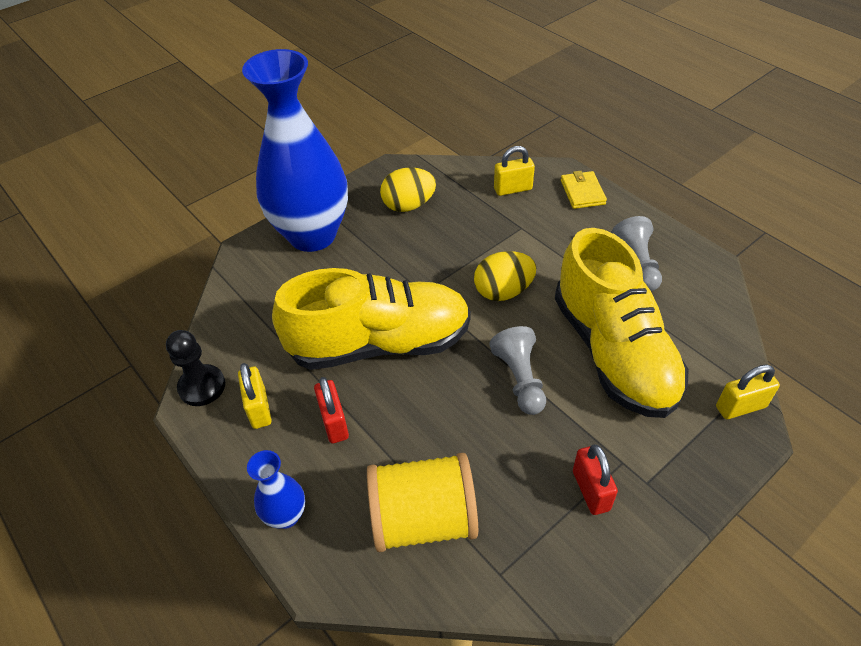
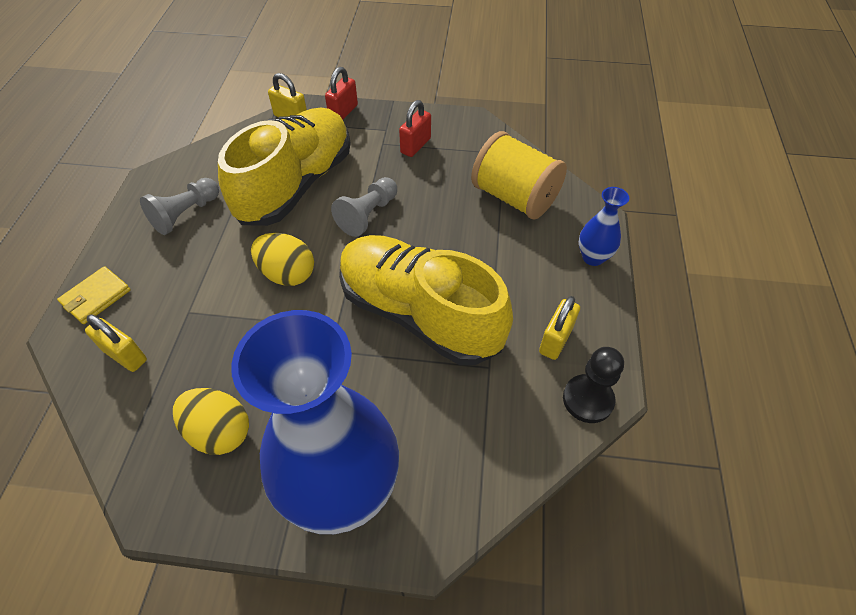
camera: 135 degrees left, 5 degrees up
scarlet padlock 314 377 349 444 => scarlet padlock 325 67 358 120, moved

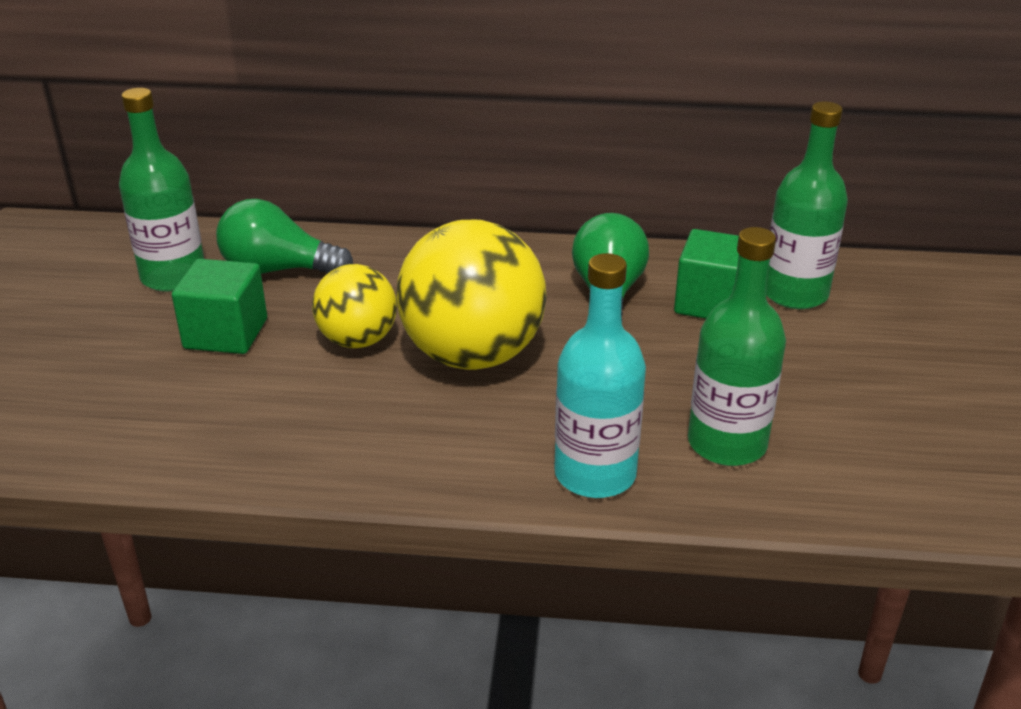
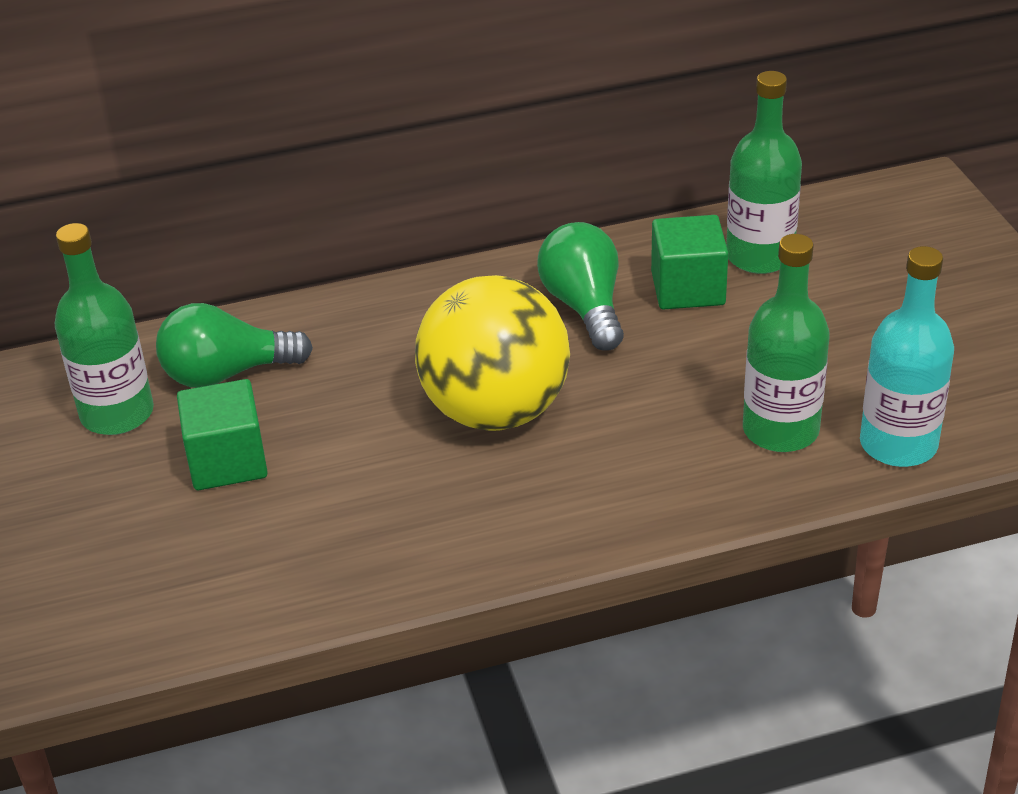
camera: 20 degrees left, 5 degrees up
aqua bottle 554 253 646 498 => aqua bottle 860 246 954 467, moved
yellow ball 312 264 397 348 => nothing

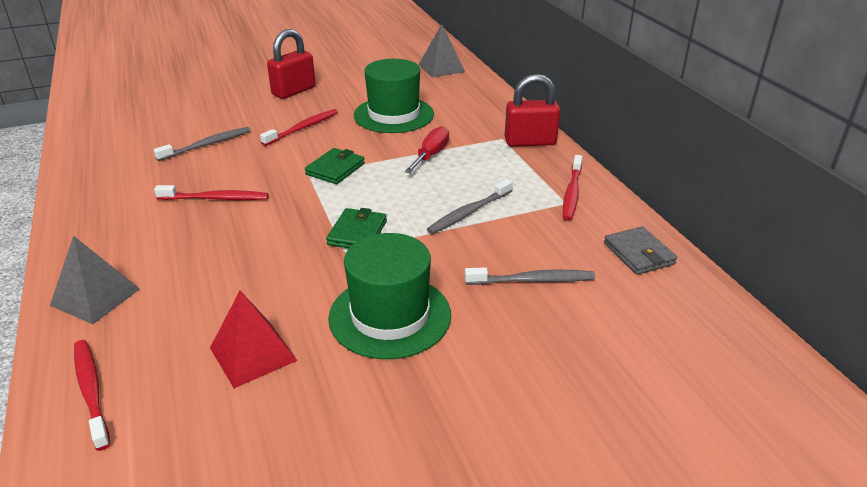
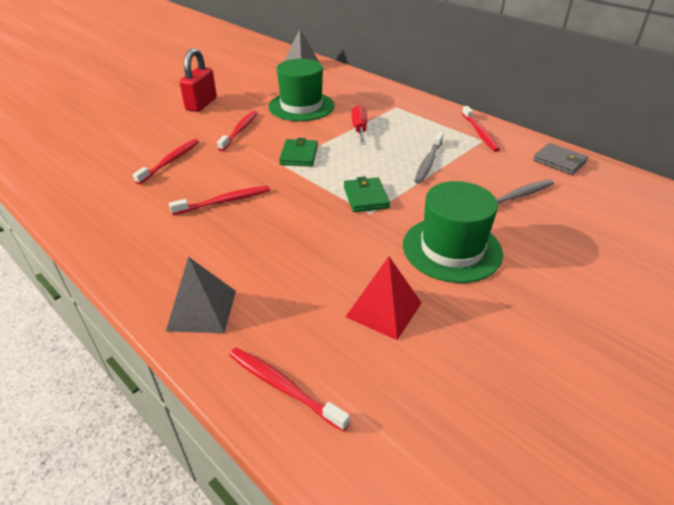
camera: 25 degrees left, 5 degrees up
ash-grey tooth brush 153 127 251 161 => scarlet tooth brush 133 139 199 184
scarlet padlock 504 74 560 147 => nothing

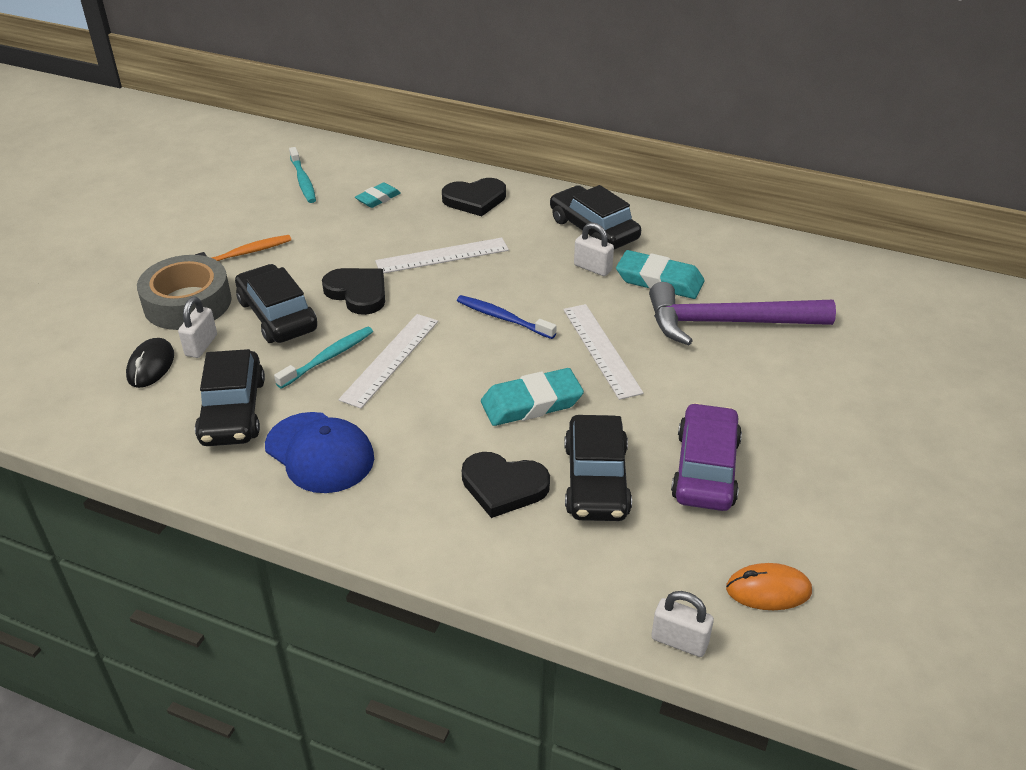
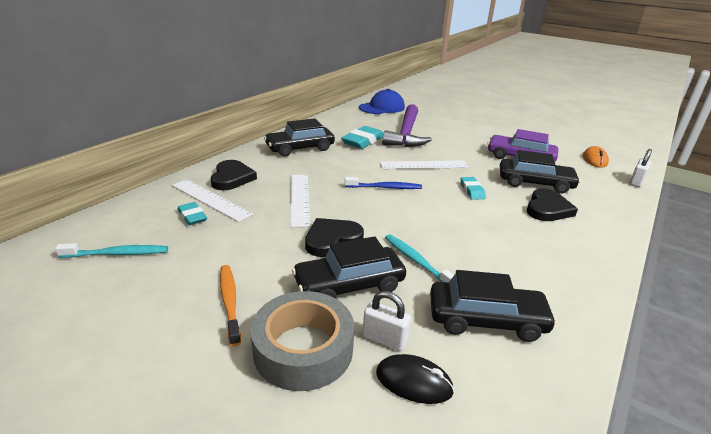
camera: 80 degrees left, 10 degrees down
white measuring stick 338 314 438 408 => white measuring stick 172 179 253 222, moved
cobalt tooth brush 457 295 557 339 => cobalt tooth brush 345 177 422 189, 135 degrees counterclockwise
cobalt baseball cap 265 412 374 493 => cobalt baseball cap 359 89 405 114, moved
aqua pencil eraser 481 368 584 426 => aqua pencil eraser 460 177 486 200, x0.59
white padlock 574 222 614 276 => nothing

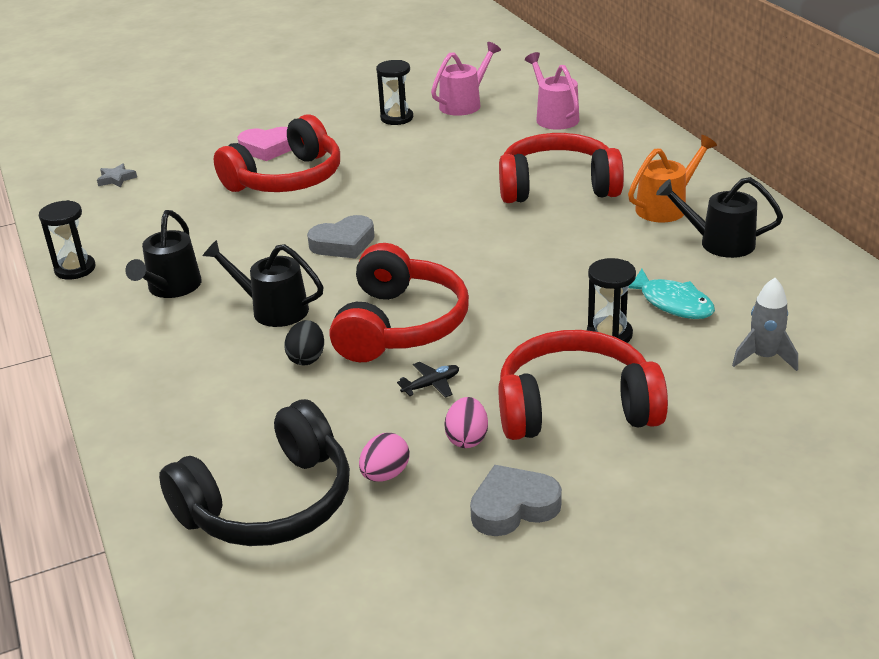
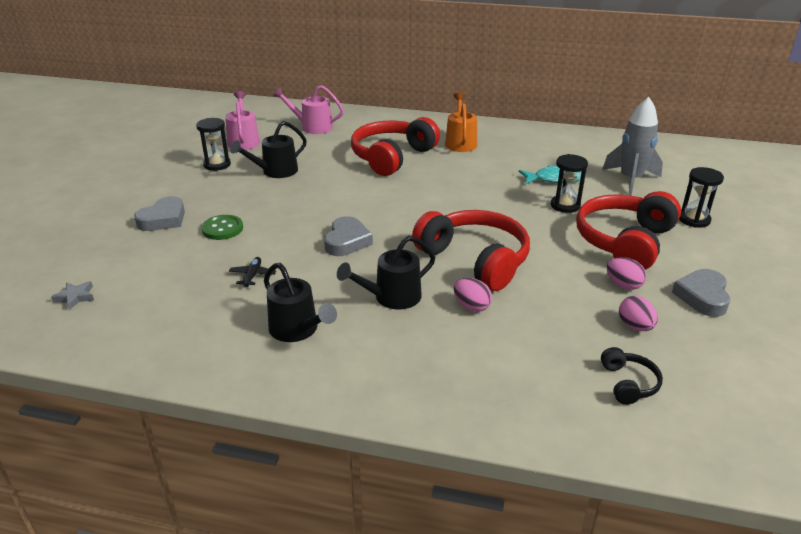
camera: 55 degrees left, 0 degrees up
rose-pink heart shape 237 127 291 161 => ash-grey heart shape 134 196 185 231
scarlet headset 214 114 340 192 => green button 202 215 243 240
black aeroplane 397 362 459 398 => black aeroplane 229 257 276 287, moved
black sprinkling can 656 177 783 258 => black sprinkling can 230 121 307 178, moved
black toy egg 284 320 324 365 => rose-pink toy egg 454 278 492 312
black headset 159 399 350 546 => black headset 601 347 663 405, x0.45
ash-grey toy rocket 732 278 798 371 => ash-grey toy rocket 602 97 663 195, x1.56
black hourglass 39 200 95 280 => black hourglass 679 167 724 228, moved

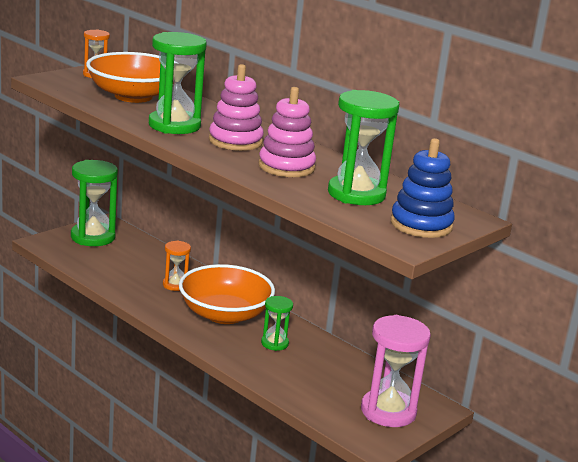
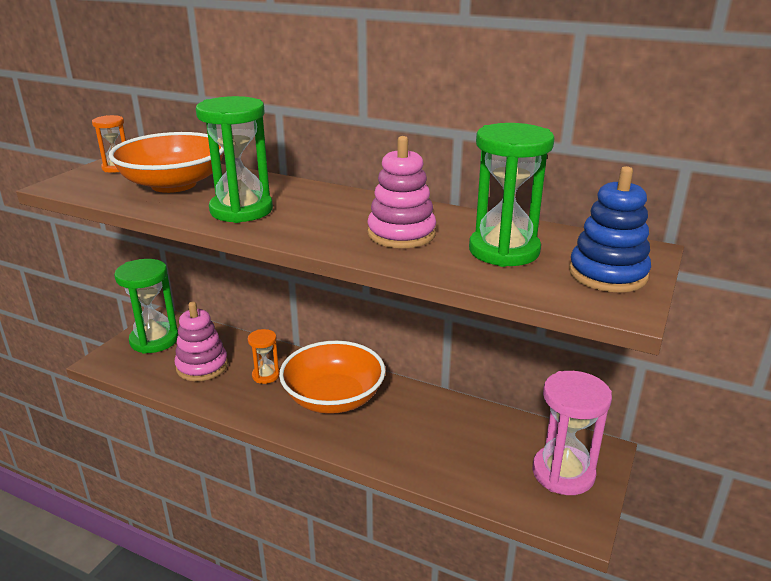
camera: 15 degrees left, 5 degrees up
rose-pink stacking rings 209 64 264 151 => rose-pink stacking rings 175 302 228 381, moved
green hourglass 261 296 293 351 => nothing

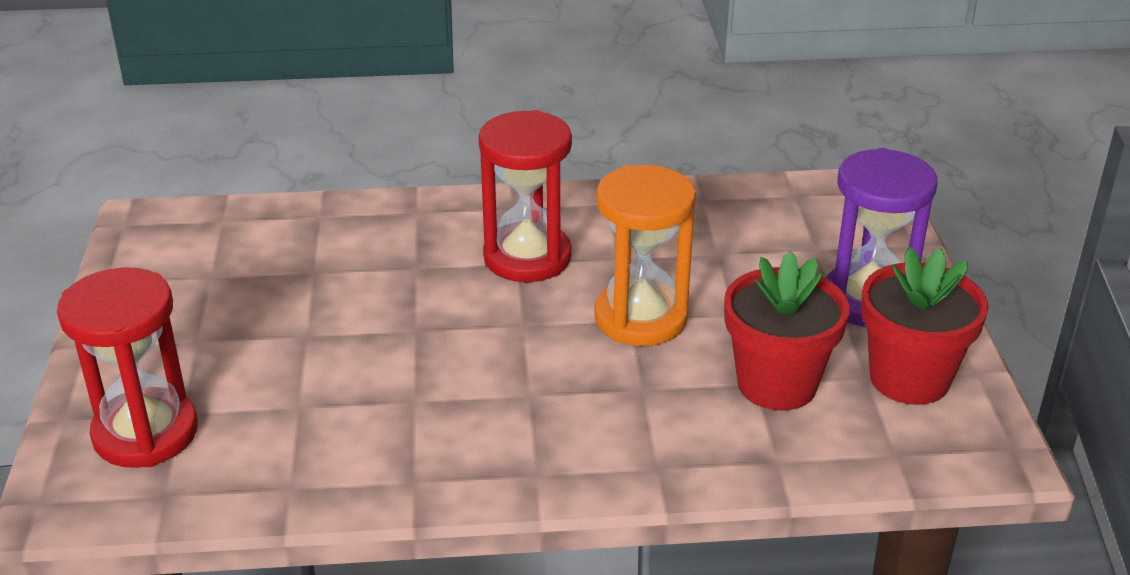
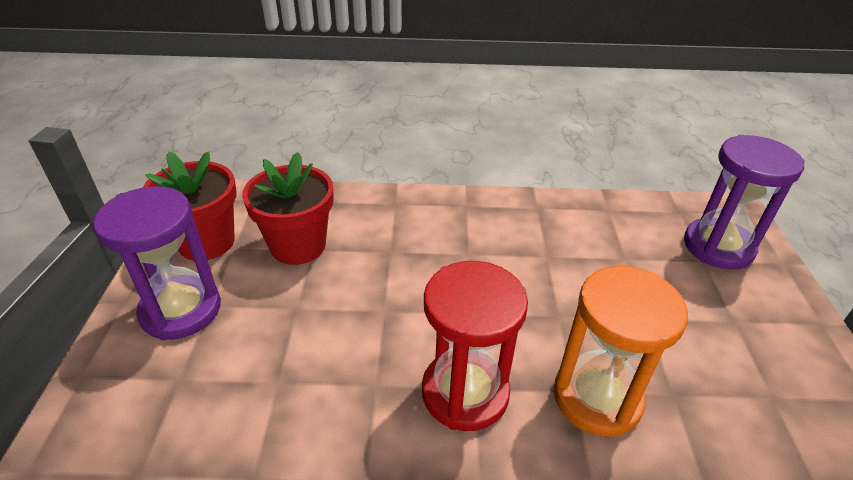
camera: 175 degrees left, 5 degrees up
orange hourglass 594 165 696 346 => orange hourglass 554 266 688 437, moved
scarlet hourglass 57 267 198 468 => violet hourglass 684 135 805 270

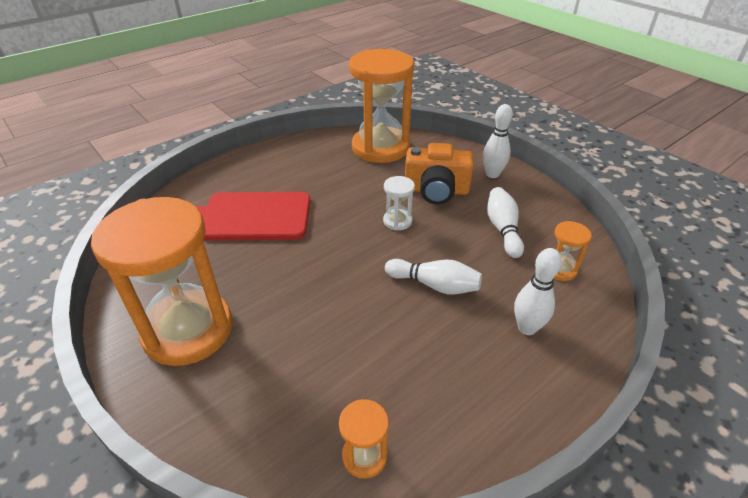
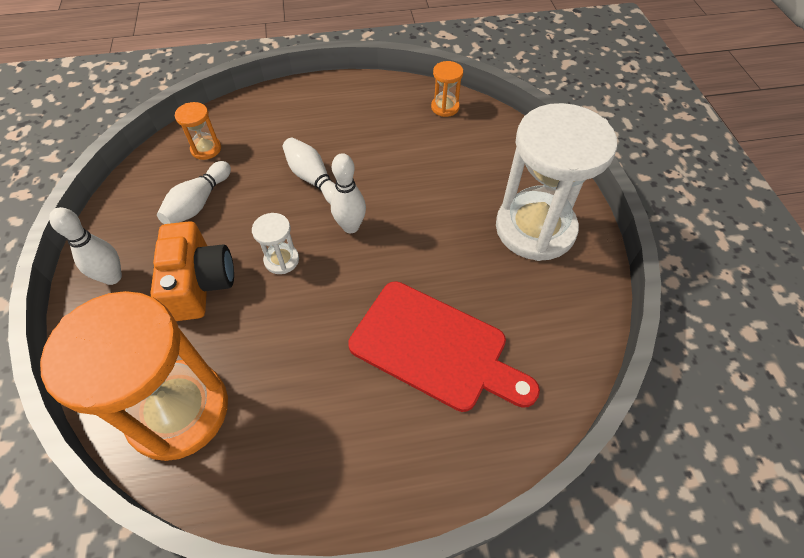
camera: 150 degrees left, 15 degrees up
orange compact camera 405 143 474 204 => orange compact camera 150 221 234 321, 45 degrees clockwise
white bowling pin 514 248 562 335 => white bowling pin 331 153 366 233, moved
orange hourglass 91 197 233 366 => white hourglass 496 103 617 261

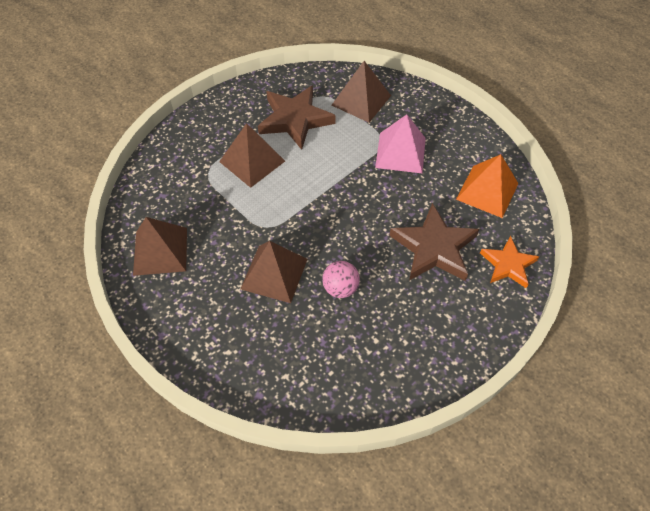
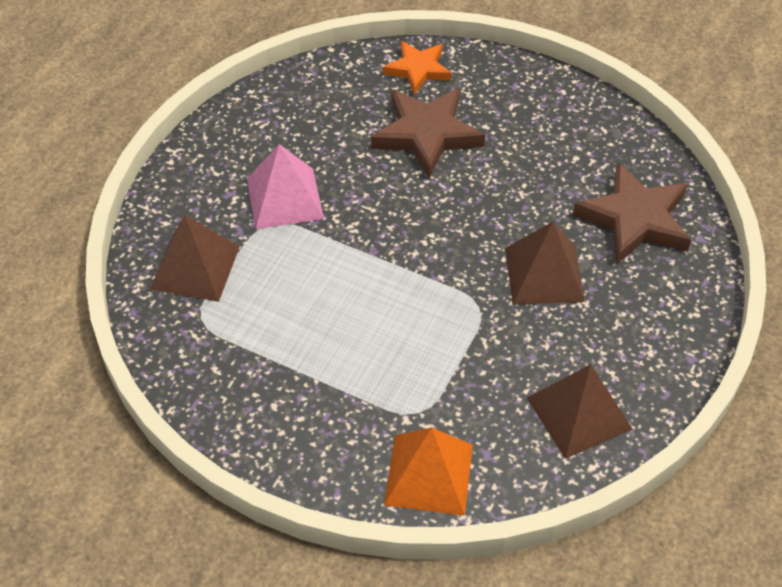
camera: 110 degrees left, 5 degrees down
orange solid pyramid 456 154 519 218 => orange solid pyramid 384 427 473 516, moved
dark brown star shape 258 85 336 150 => dark brown star shape 573 163 691 264, moved
dark brown solid pyramid 219 123 285 188 => nothing
rose-pink ball 322 261 360 298 => nothing

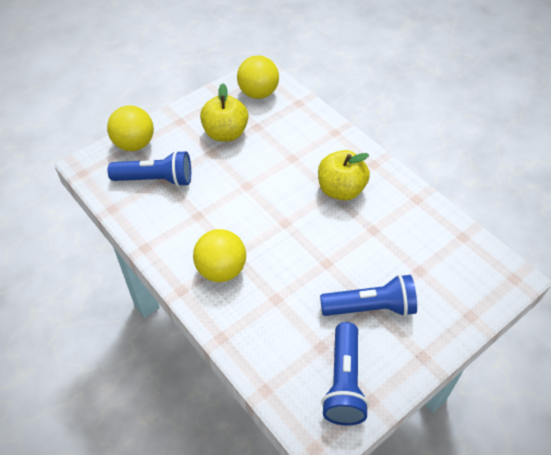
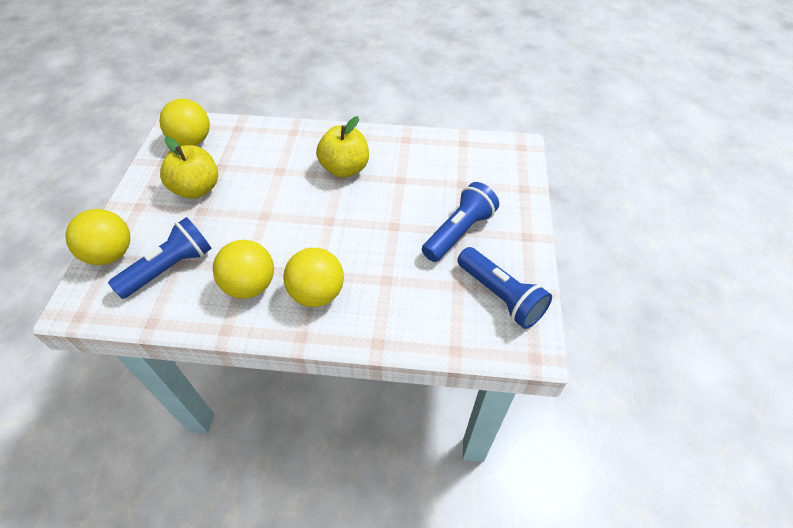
camera: 45 degrees left, 0 degrees up
nothing => yellow ball 213 240 274 299

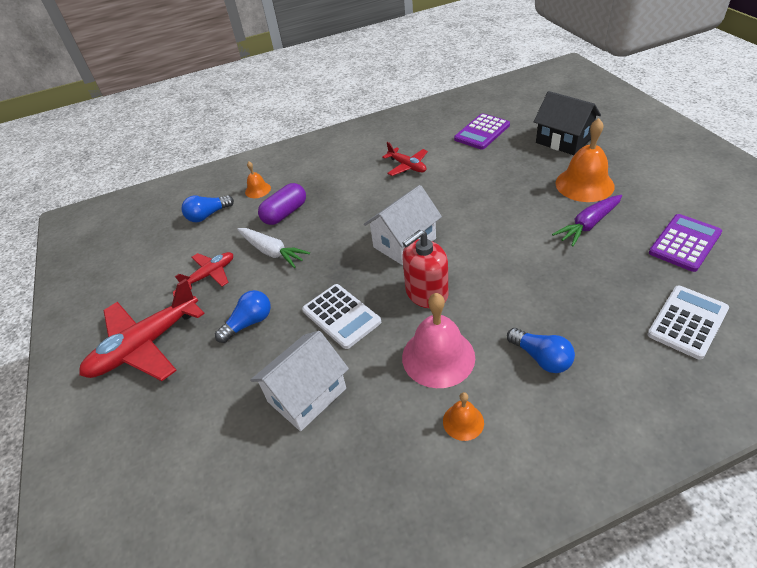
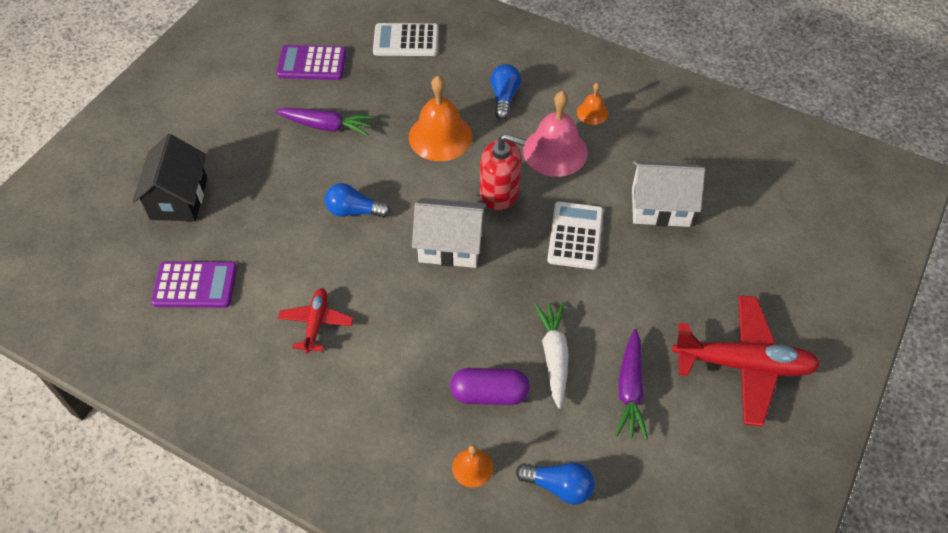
camera: 135 degrees left, 10 degrees up
cobalt light bulb 215 290 271 343 => cobalt light bulb 325 183 391 218, moved
orange bell 556 118 615 202 => orange bell 409 76 472 161, moved
scarlet aeroplane 175 252 233 289 => violet root vegetable 615 329 648 439

